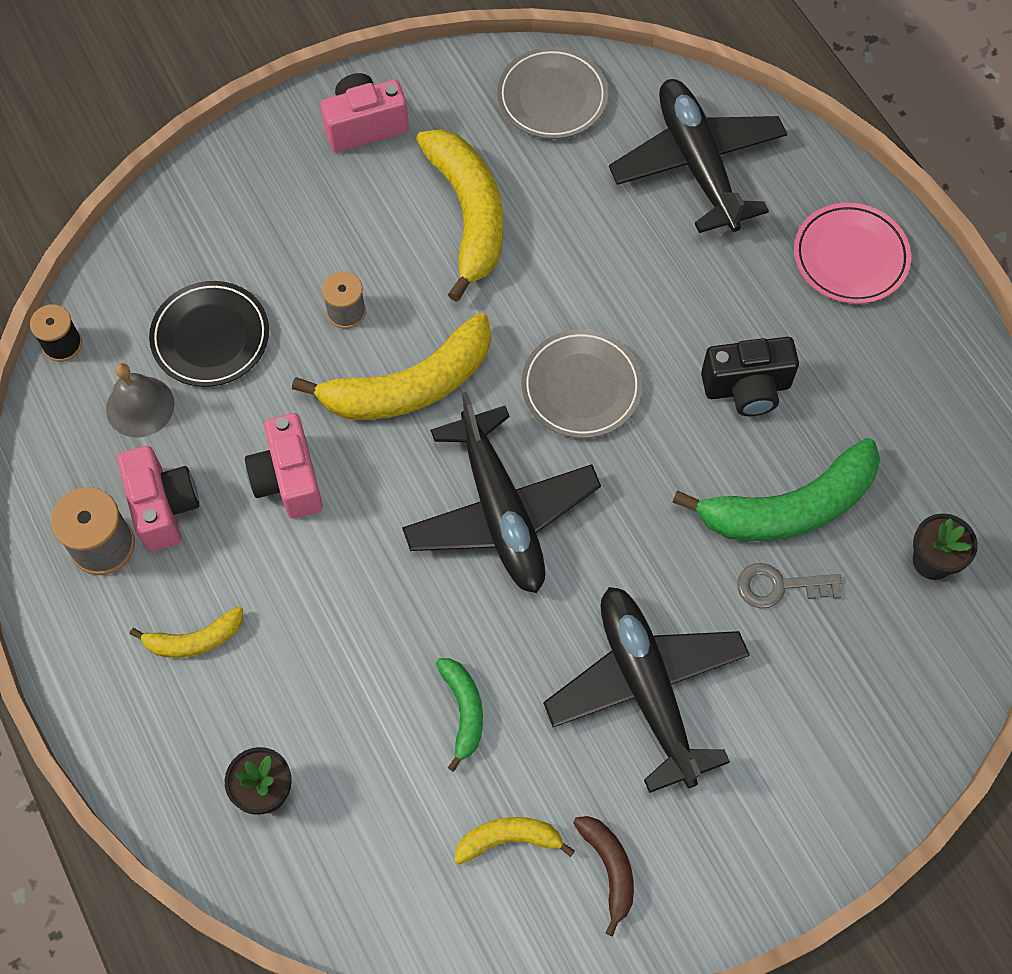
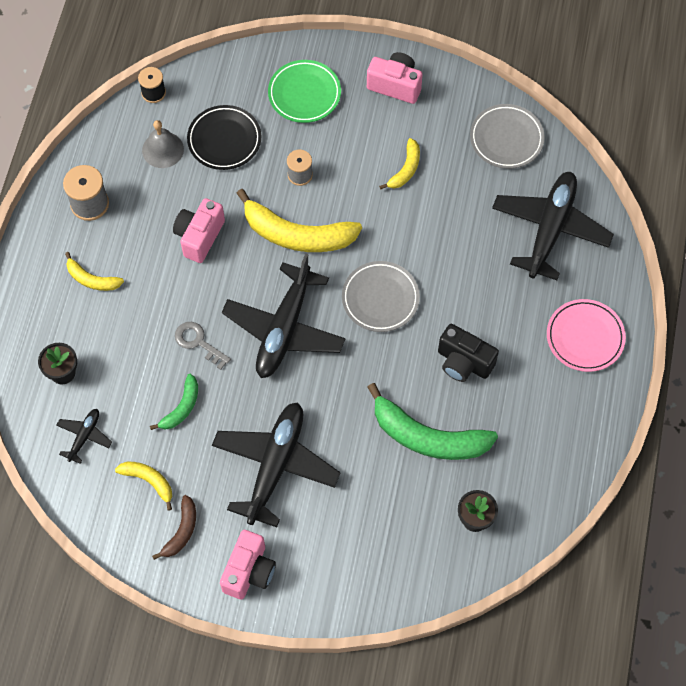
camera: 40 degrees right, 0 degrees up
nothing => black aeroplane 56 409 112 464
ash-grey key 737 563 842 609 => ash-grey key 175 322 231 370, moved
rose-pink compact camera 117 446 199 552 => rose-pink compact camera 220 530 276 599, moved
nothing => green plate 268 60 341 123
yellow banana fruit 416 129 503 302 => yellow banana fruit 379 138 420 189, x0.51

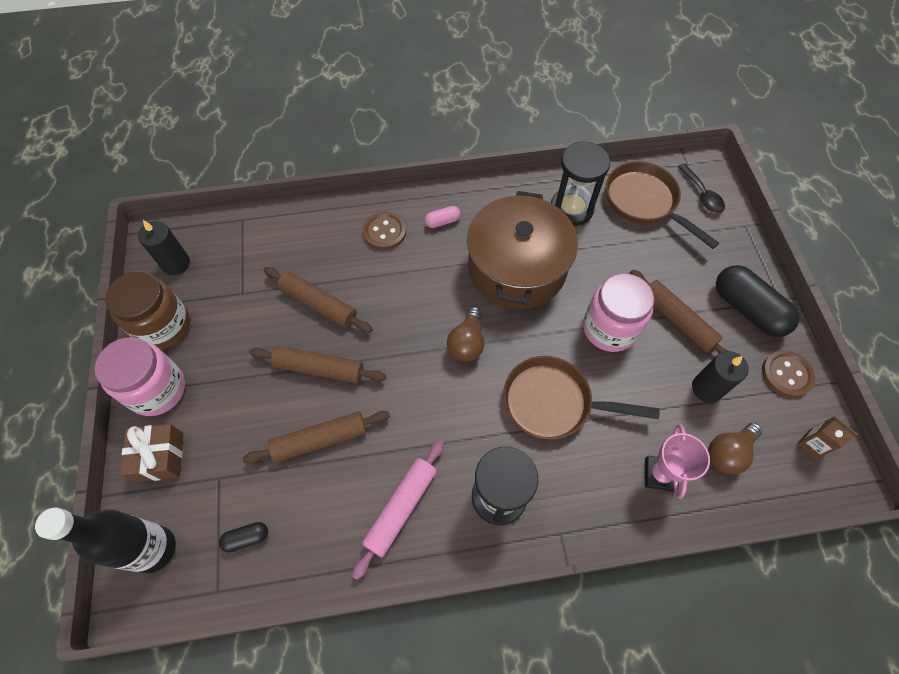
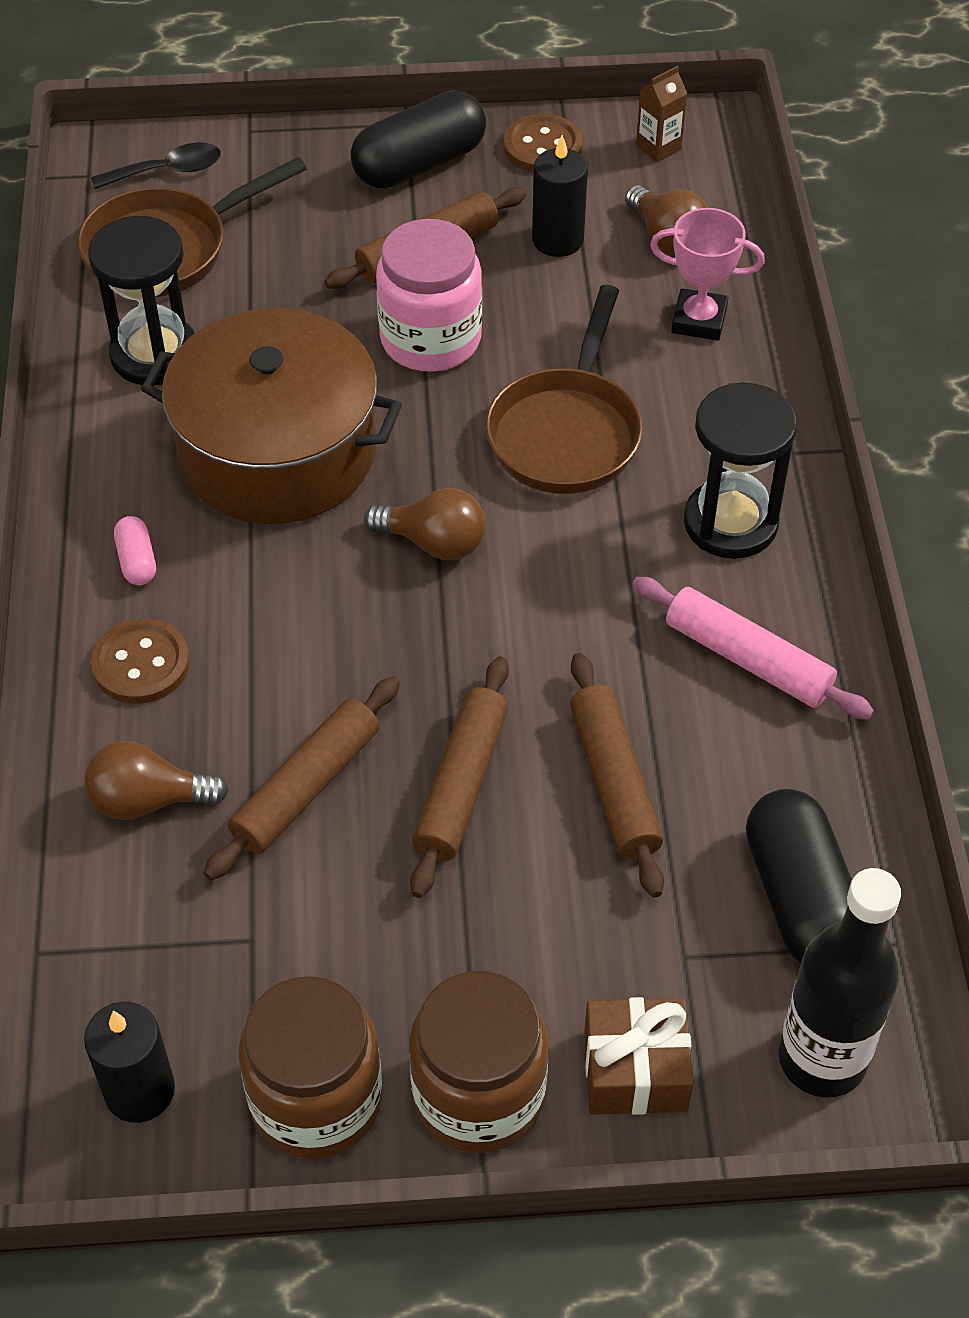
camera: 85 degrees left, 10 degrees down
nothing => dark brown light bulb 85 741 229 820
rose-pink jar 95 337 185 416 => dark brown jar 409 971 548 1153
black capsule 219 522 268 552 => black capsule 746 789 852 963, x2.17

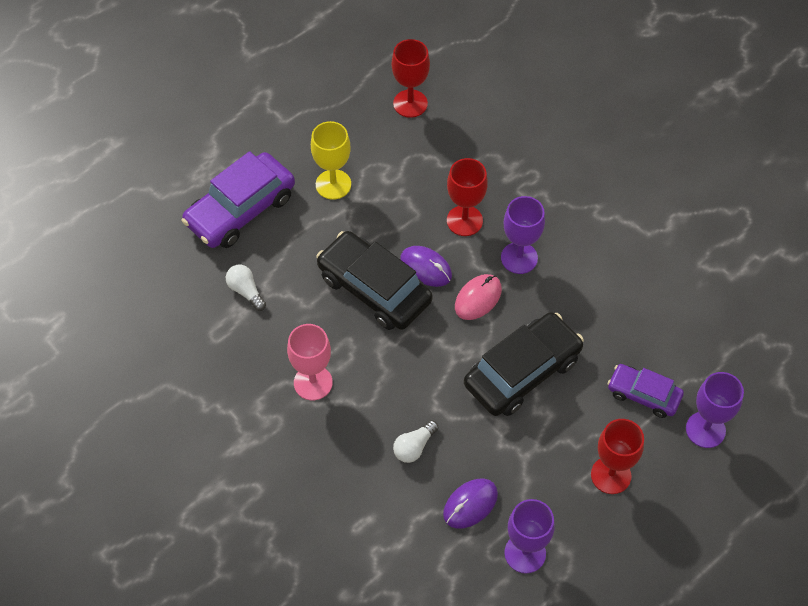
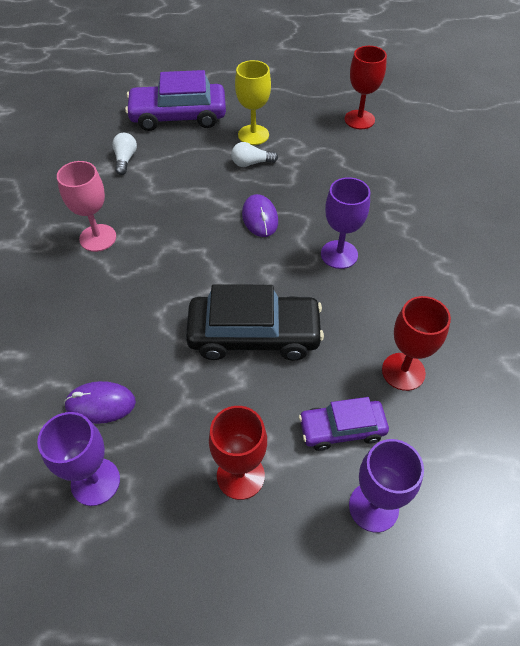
camera: 40 degrees right, 5 degrees down
white light bulb 393 420 439 463 => white light bulb 231 142 278 167, moved
violet car 607 364 684 418 => violet car 299 397 389 451, 75 degrees counterclockwise
scarlet chalice 447 158 488 236 => scarlet chalice 382 296 451 391, moved
black car 316 231 432 330 => nothing
rose-pink PC mouse 455 274 502 320 => nothing

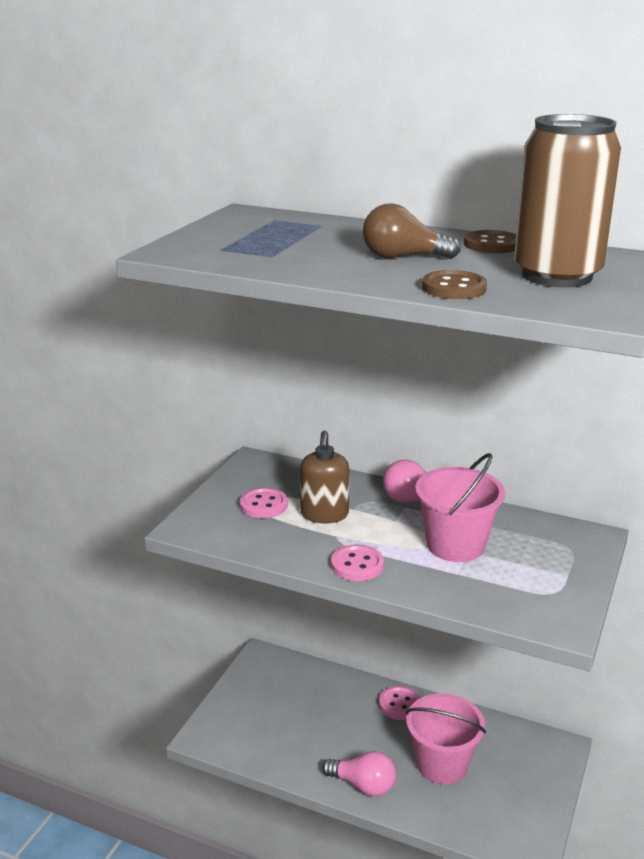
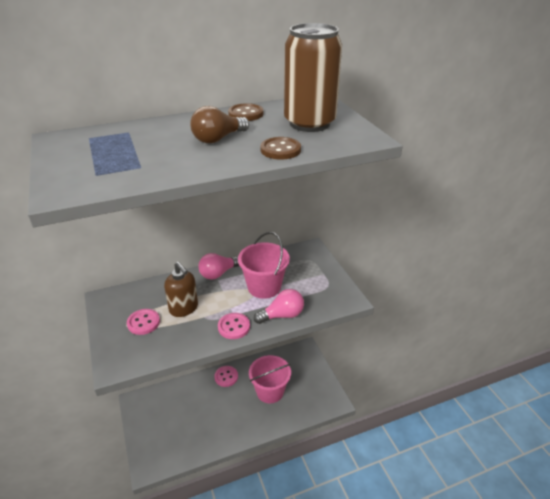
camera: 45 degrees left, 10 degrees up
rose-pink light bulb 322 751 396 797 => rose-pink light bulb 254 289 304 324, moved

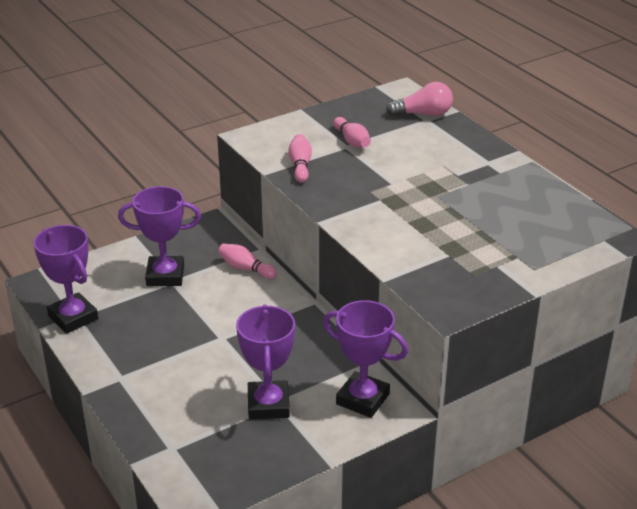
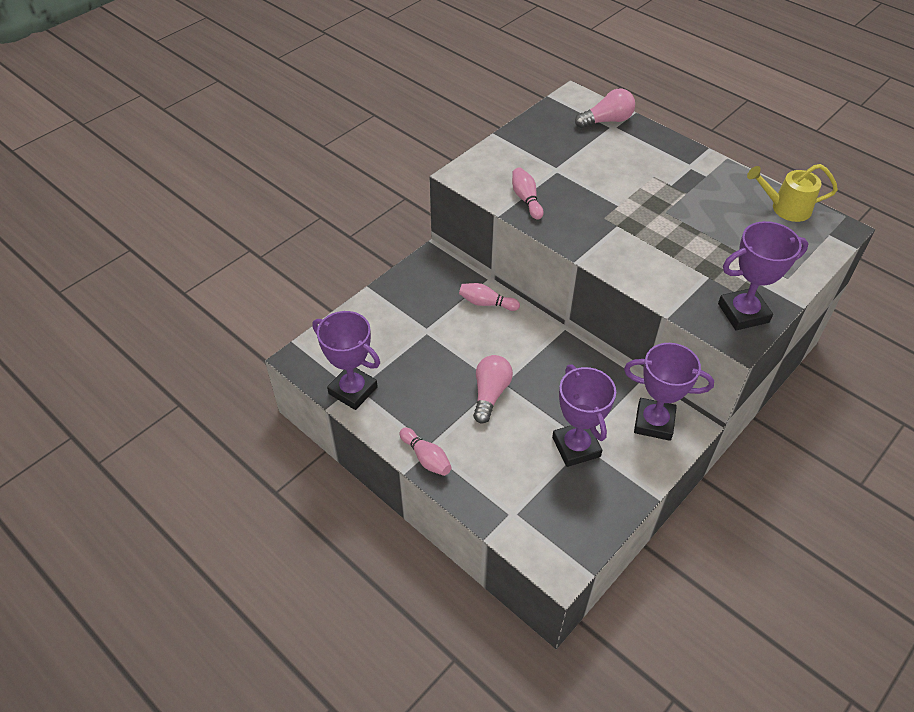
camera: 15 degrees left, 15 degrees up
rose-pink bowling pin 333 117 371 147 => rose-pink bowling pin 399 428 452 476, moved
nothing => rose-pink light bulb 473 355 513 424
violet trophy 118 186 201 286 => violet trophy 718 221 808 330, moved
nothing => yellow sprinkling can 747 164 838 222

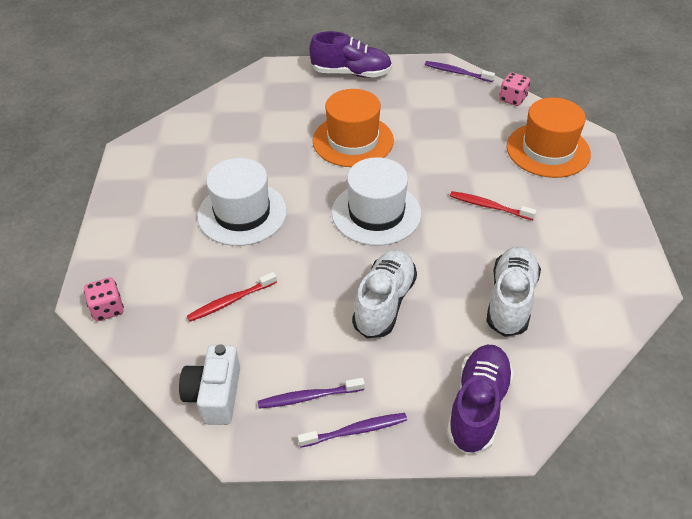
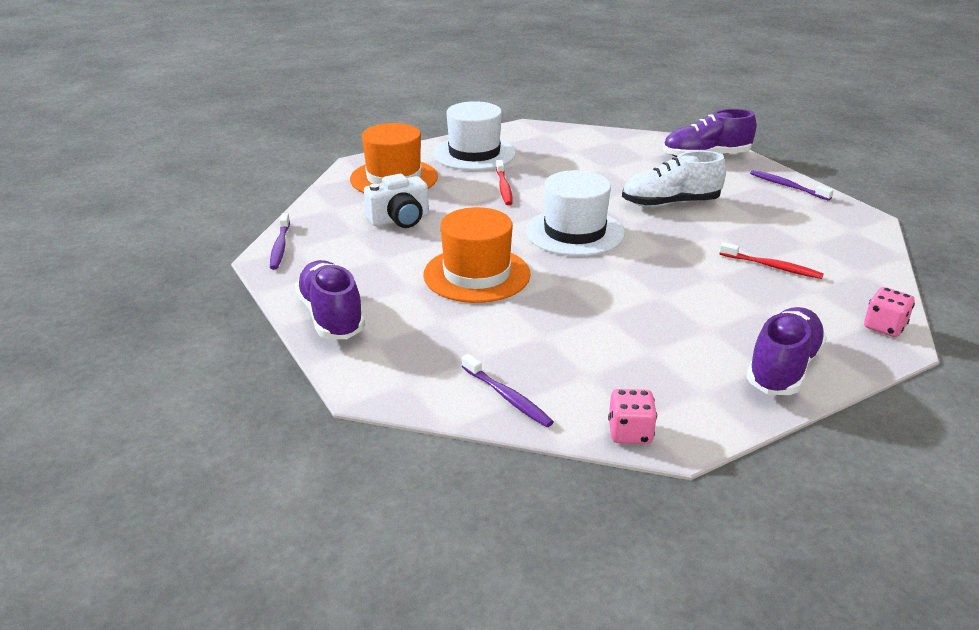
camera: 120 degrees left, 15 degrees down
white compact camera 179 344 240 425 => white compact camera 364 174 429 228, moved
white tall hat 197 158 287 246 => white tall hat 433 101 516 170, moved
violet tooth brush 258 378 365 409 => violet tooth brush 462 354 554 427, moved
rose-pink die 499 72 530 106 => rose-pink die 608 389 657 444, moved
nothing => violet sneaker 746 307 827 395
white sneaker 486 246 541 337 => nothing

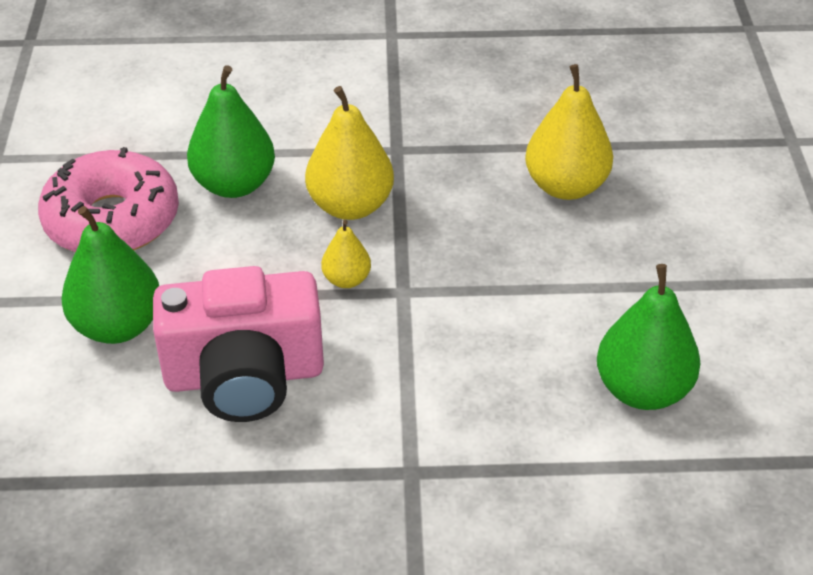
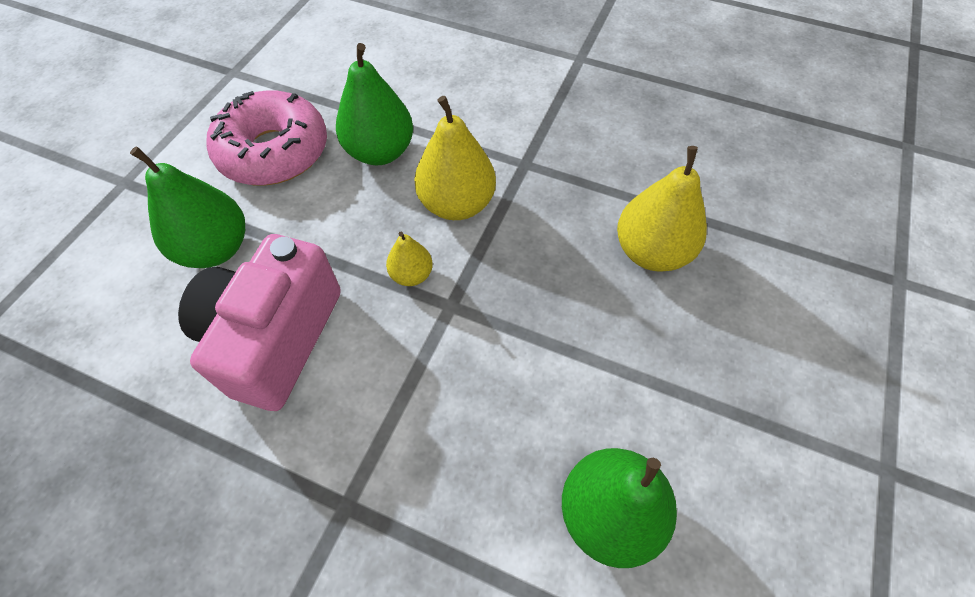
camera: 25 degrees right, 15 degrees up
rose-pink compact camera 153 266 324 422 => rose-pink compact camera 178 234 341 411, 90 degrees clockwise

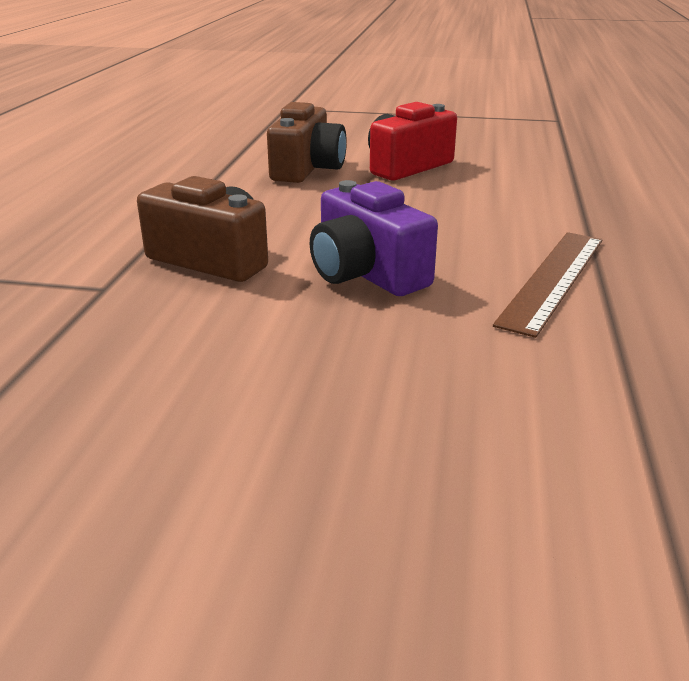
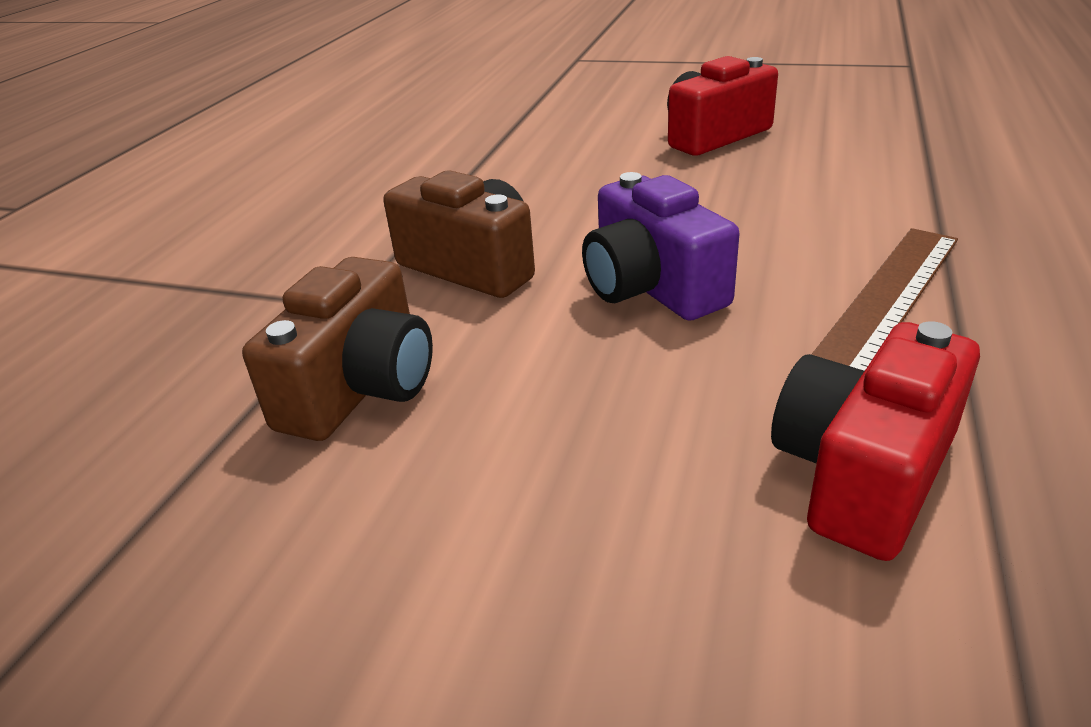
camera: 10 degrees right, 5 degrees up
dark brown compact camera 267 102 347 183 => dark brown compact camera 242 257 433 441, moved
nothing => scarlet compact camera 771 321 980 561

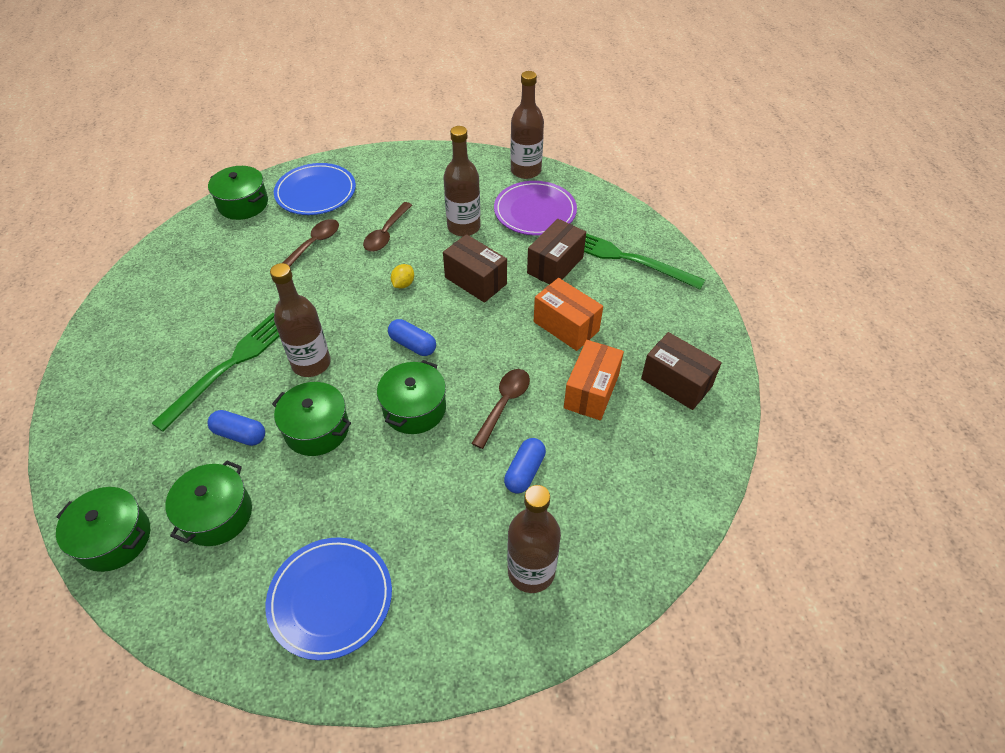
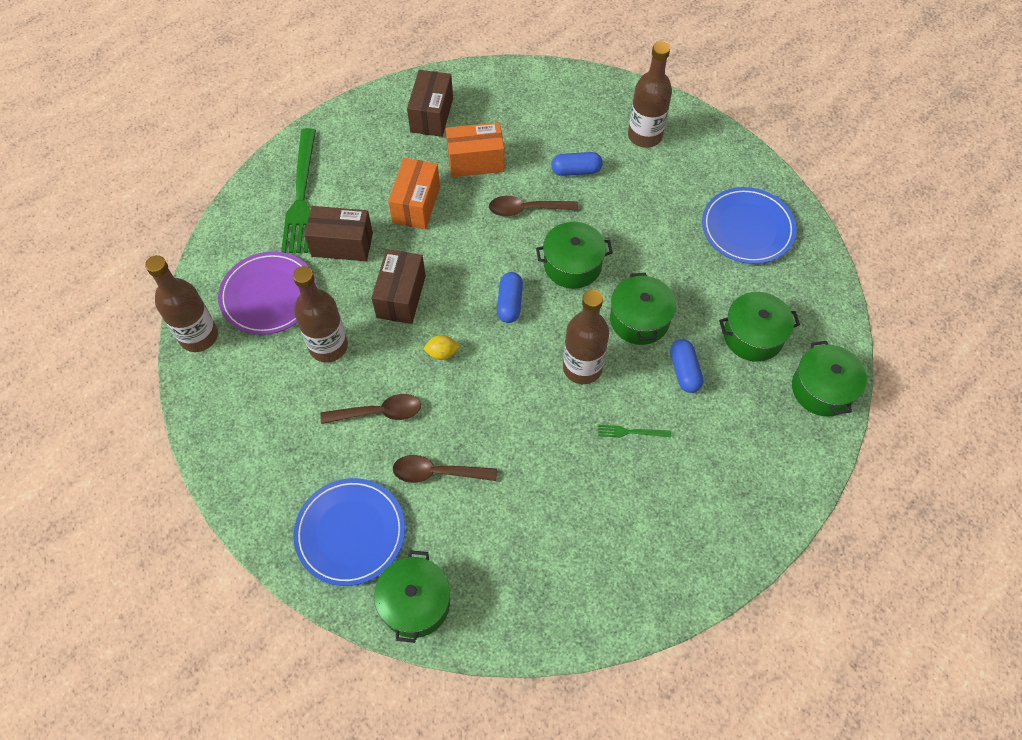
camera: 120 degrees left, 10 degrees up
green fork 151 313 280 432 => green fork 598 425 671 437, x0.41

